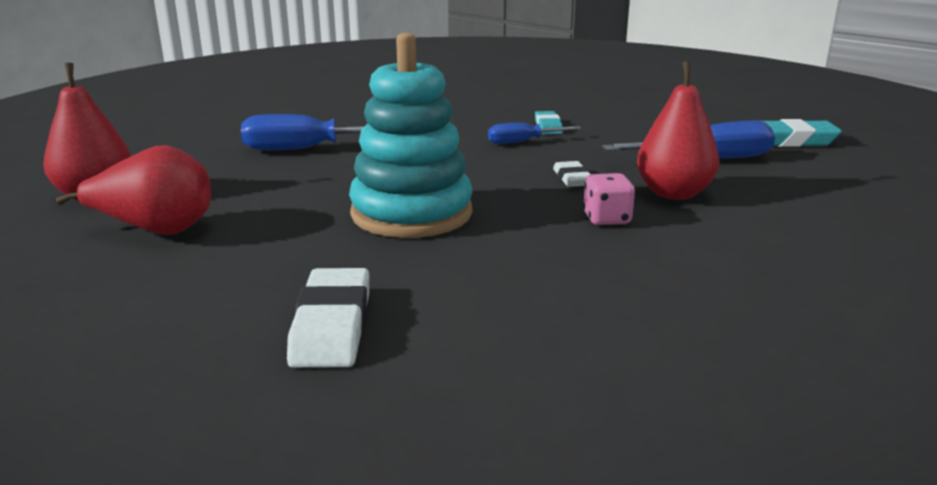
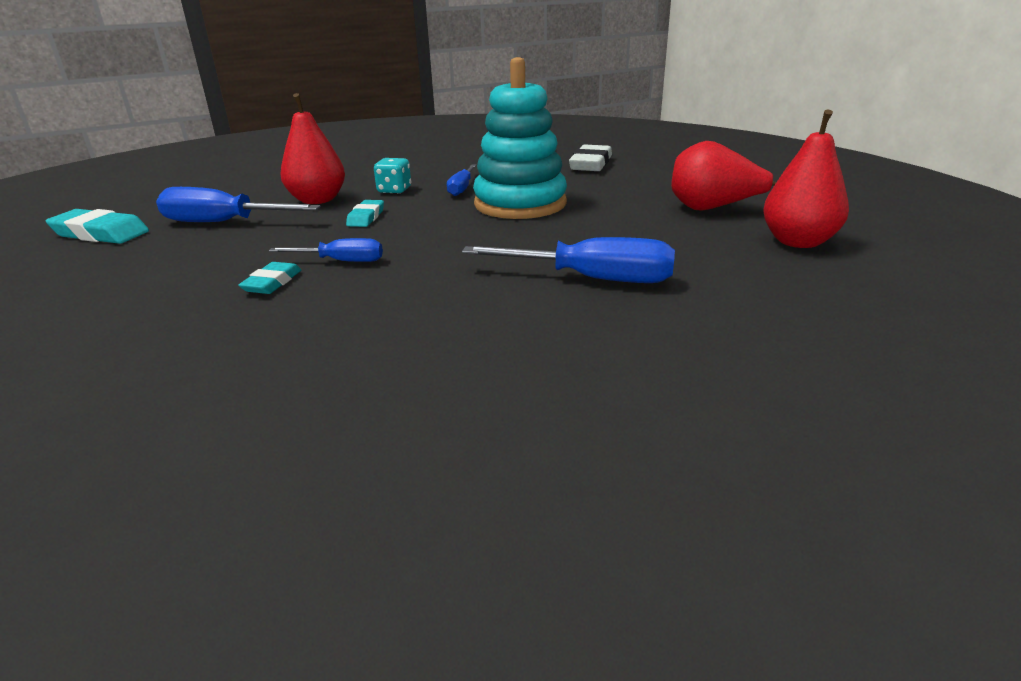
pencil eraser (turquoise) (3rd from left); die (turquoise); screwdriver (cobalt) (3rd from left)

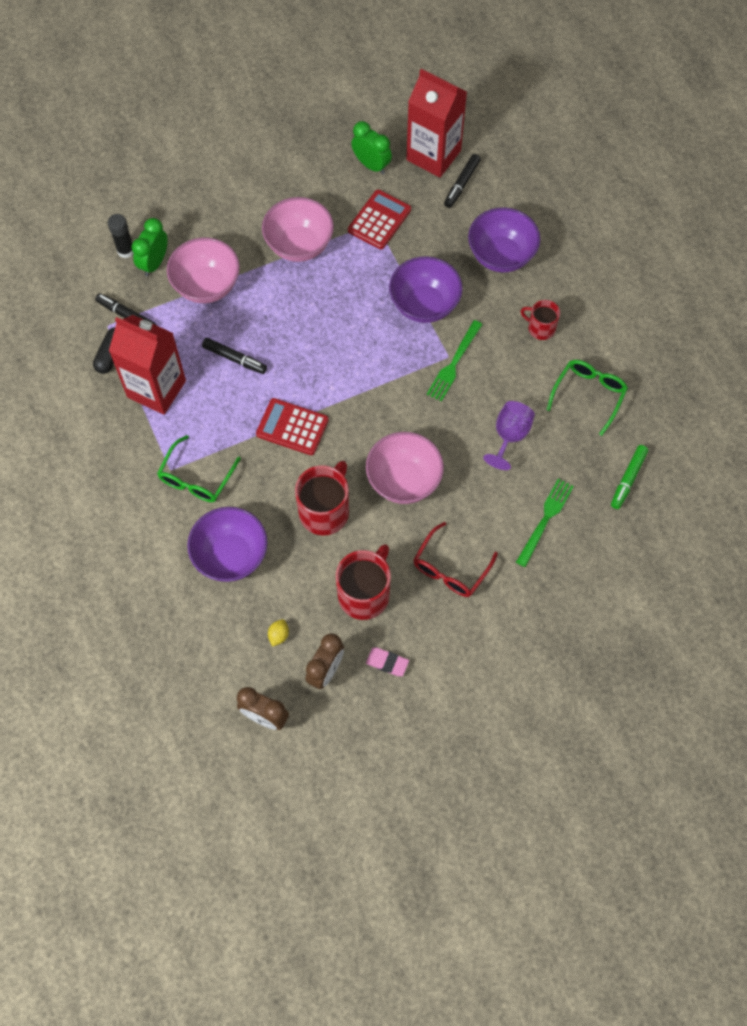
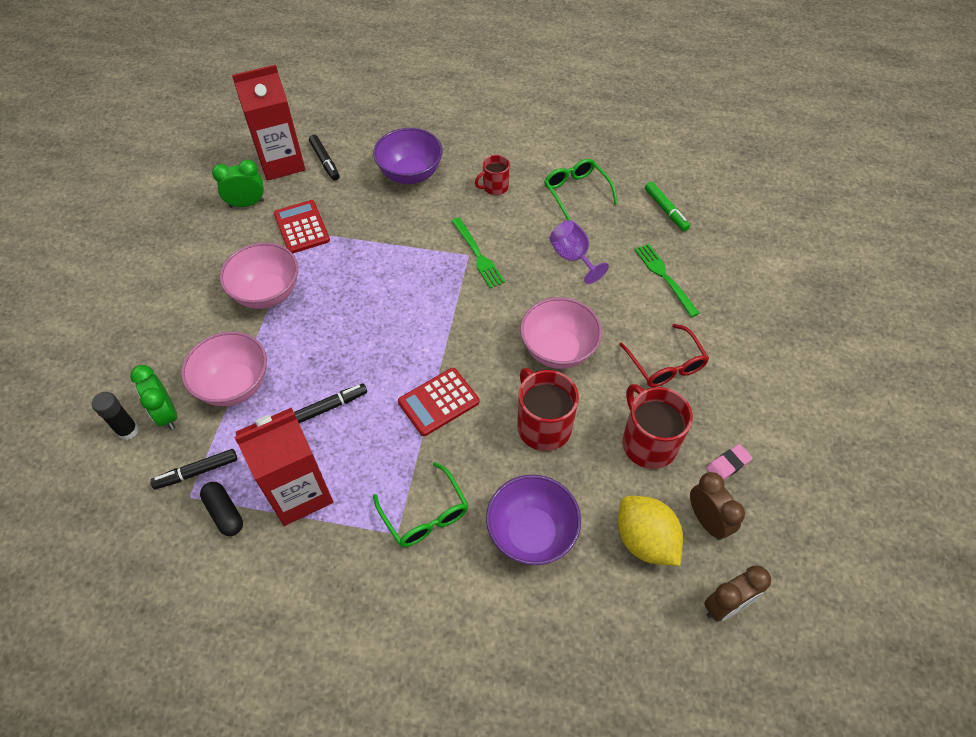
lemon (yellow); deep dish (violet) (2nd from left in the first image)

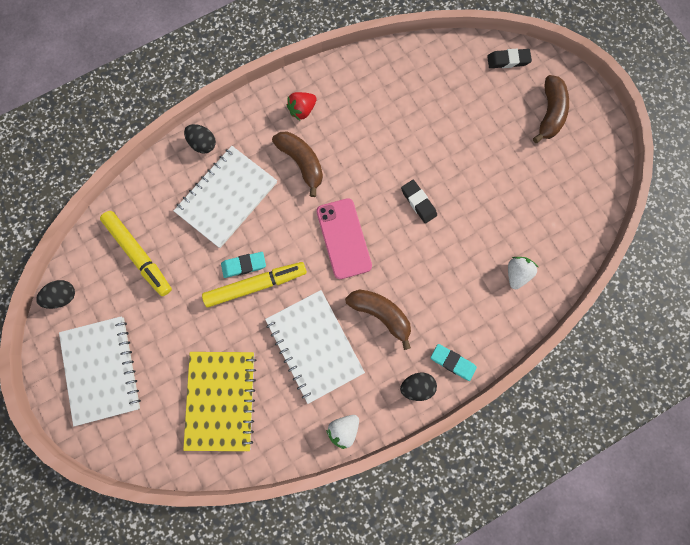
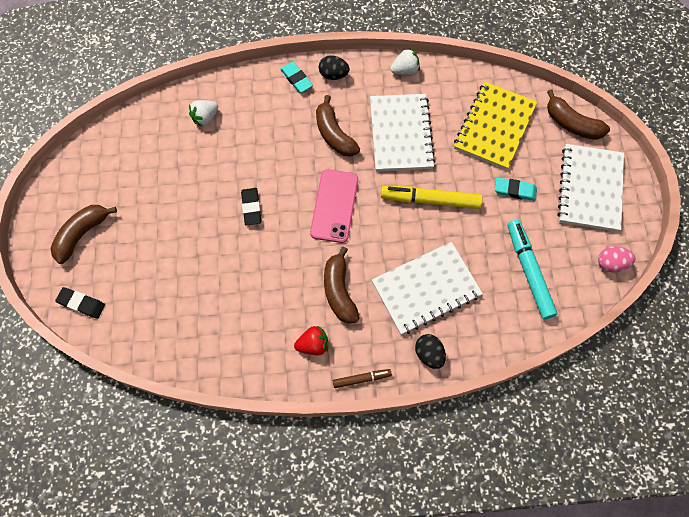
egg (rose-pink); marker pen (turquoise); pencil eraser (turquoise) (2nd from left); marker pen (brown); toy banana (brown) (4th from left)

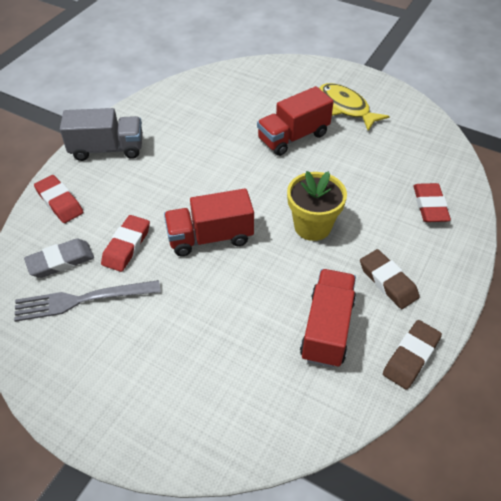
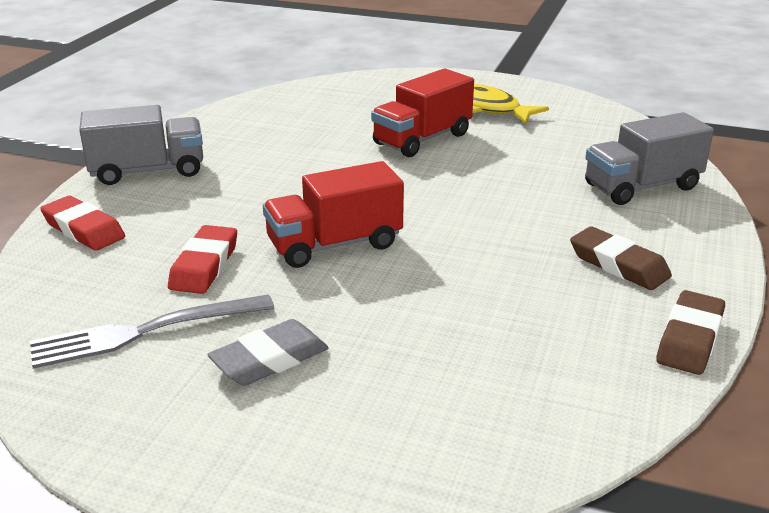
pencil eraser (grey); flower pot (yellow); lorry (red) (3rd from left in the first image); lorry (grey) (2nd from left)

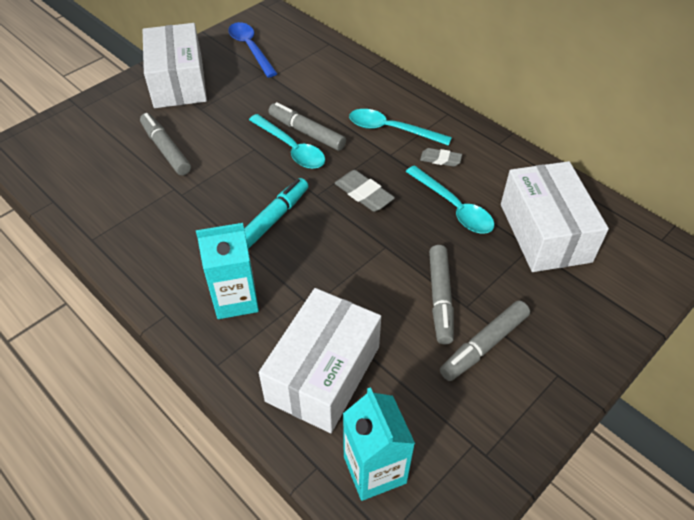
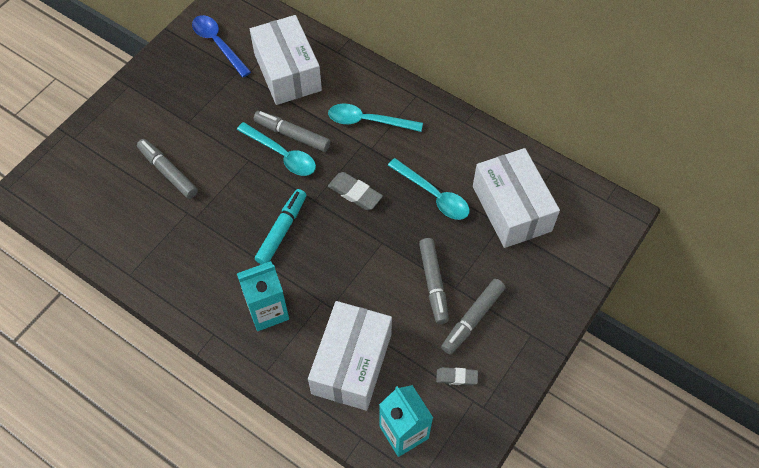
parcel (snow-white) (1st from left); pencil eraser (grey) (2nd from left)

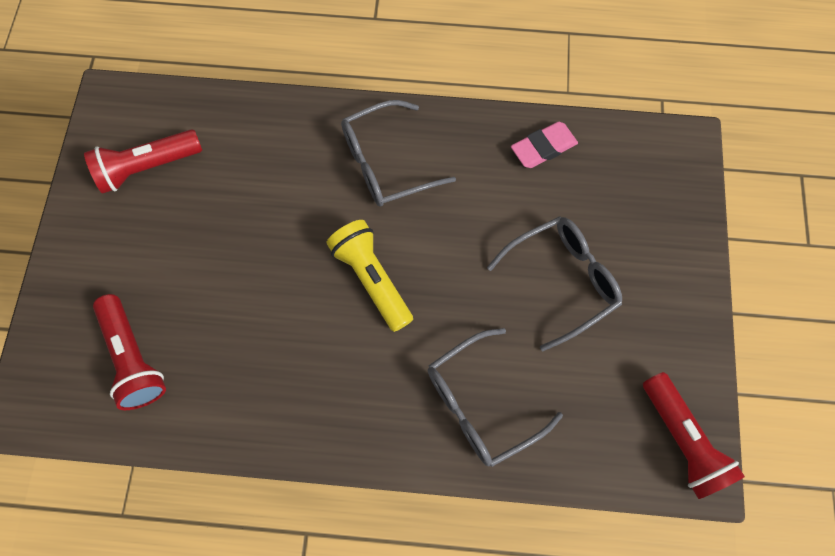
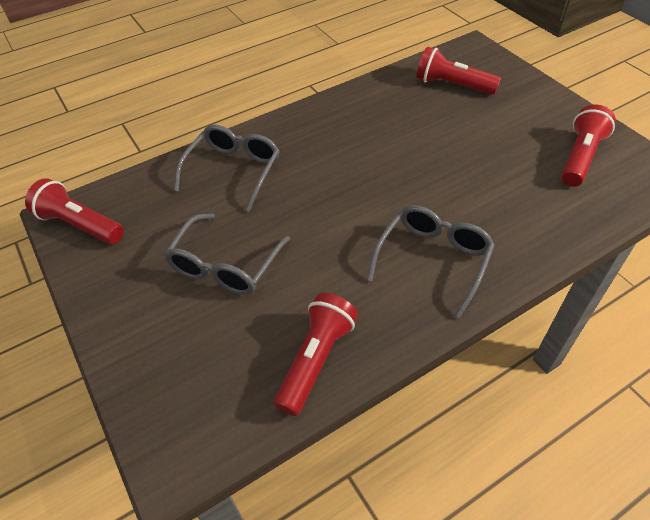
pocket torch (yellow); pocket torch (red) (2nd from left)

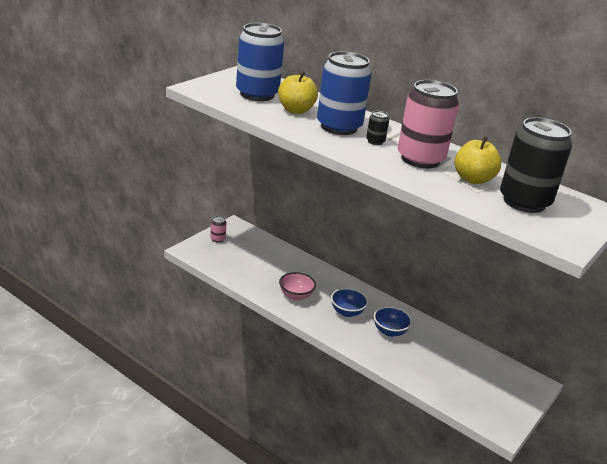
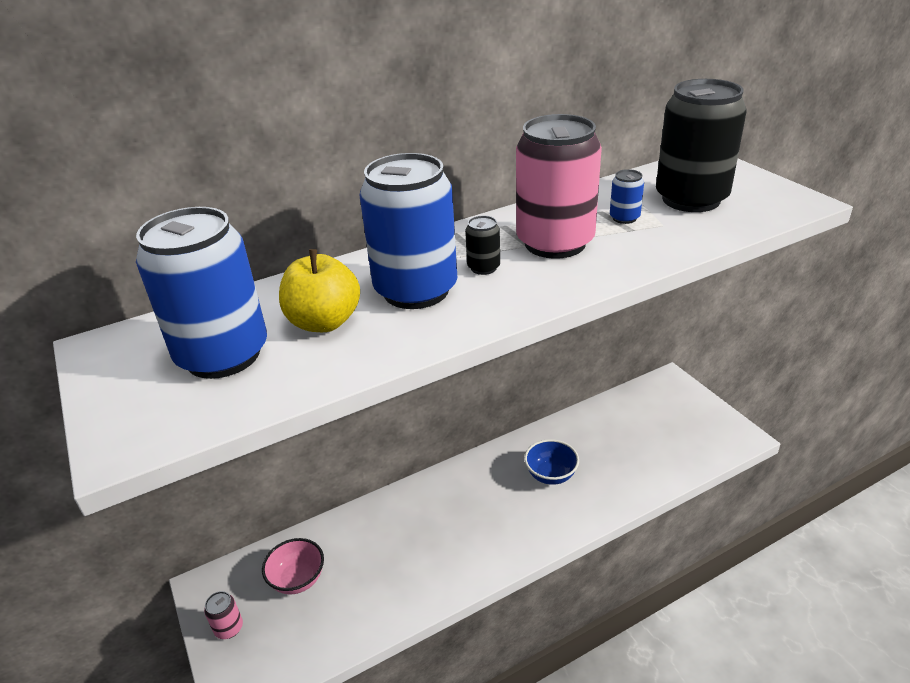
deep dish (rose-pink); deep dish (cobalt) (1st from left in the first image); can (cobalt) (3rd from left)

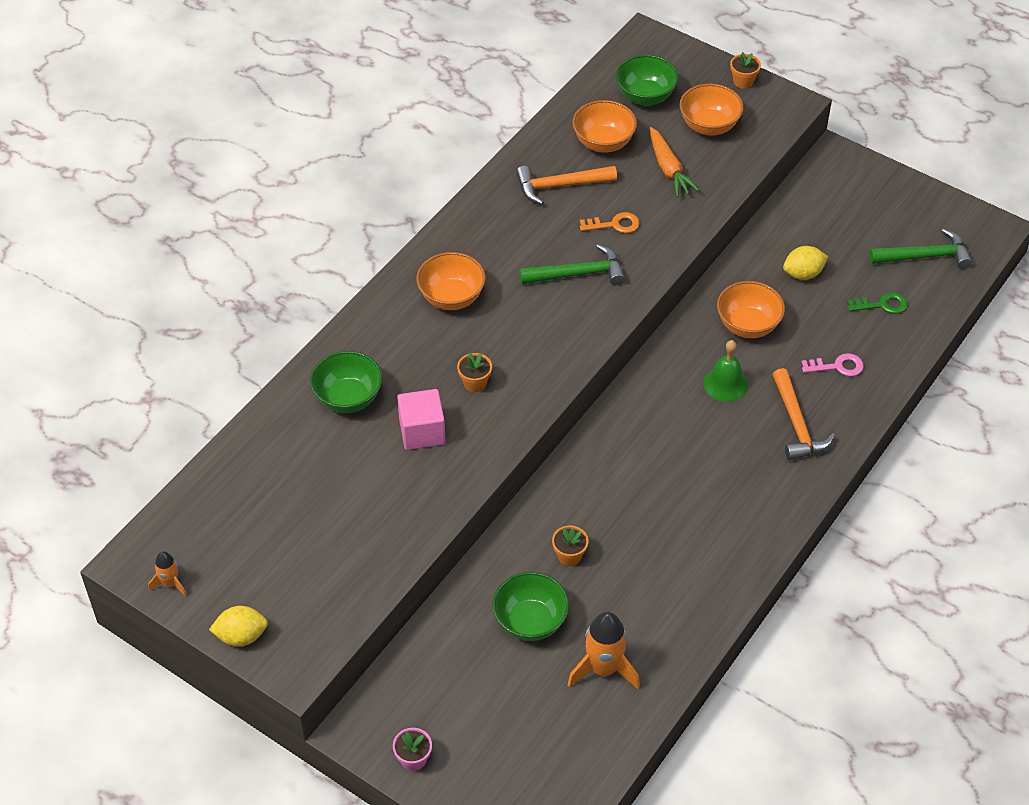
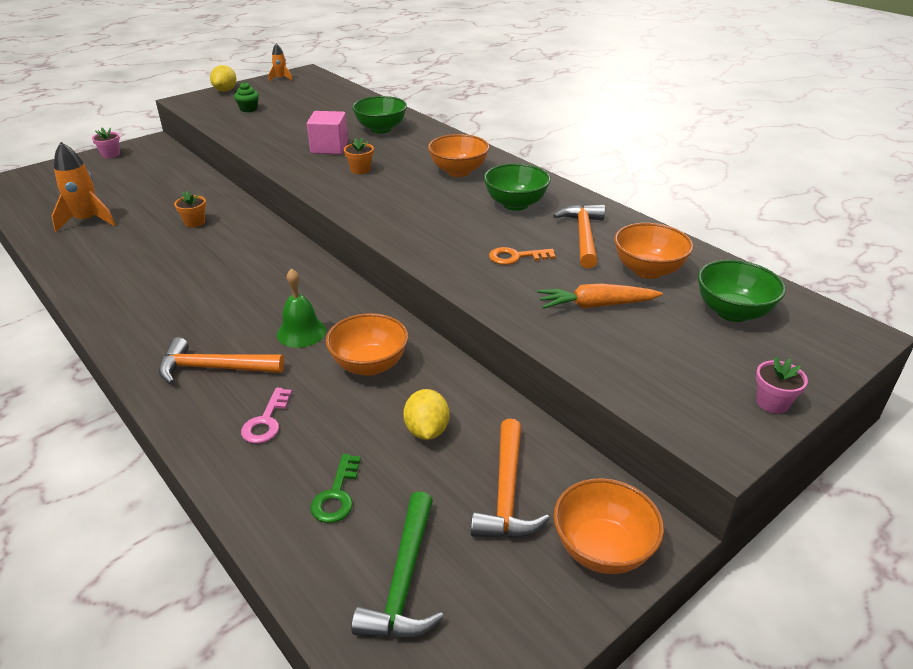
deep dish (leaf-green) (2nd from left); carpenter's hammer (leaf-green) (1st from left in the first image); latchkey (orange); deep dish (orange) (3rd from left); flower pot (rose-pink) (2nd from left); fairy cake (leaf-green); carpenter's hammer (orange) (2nd from left)

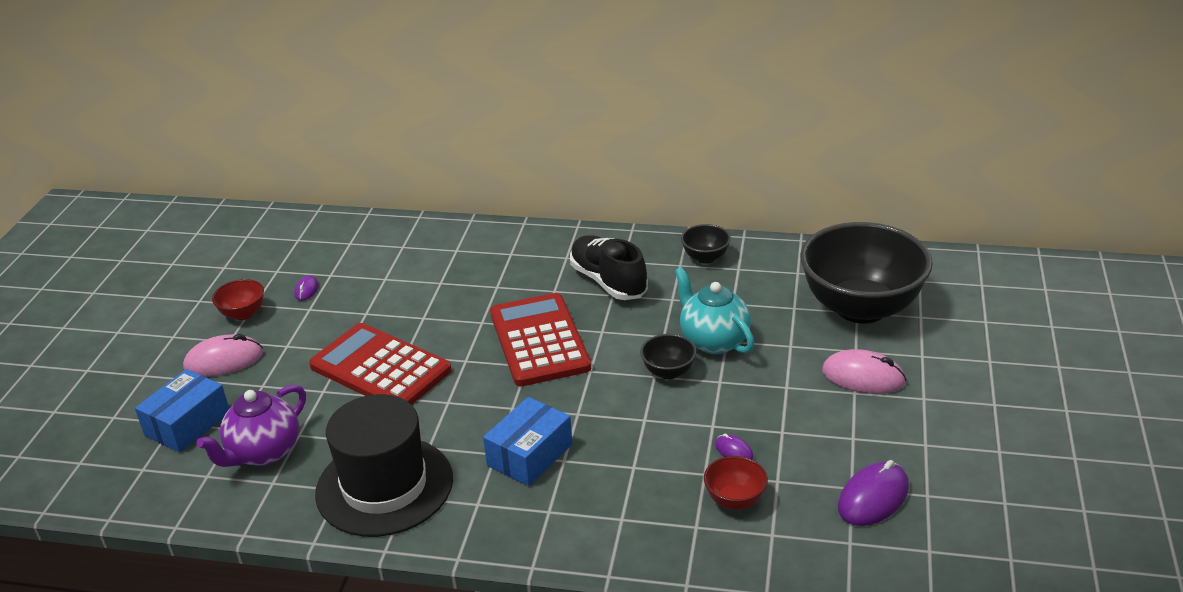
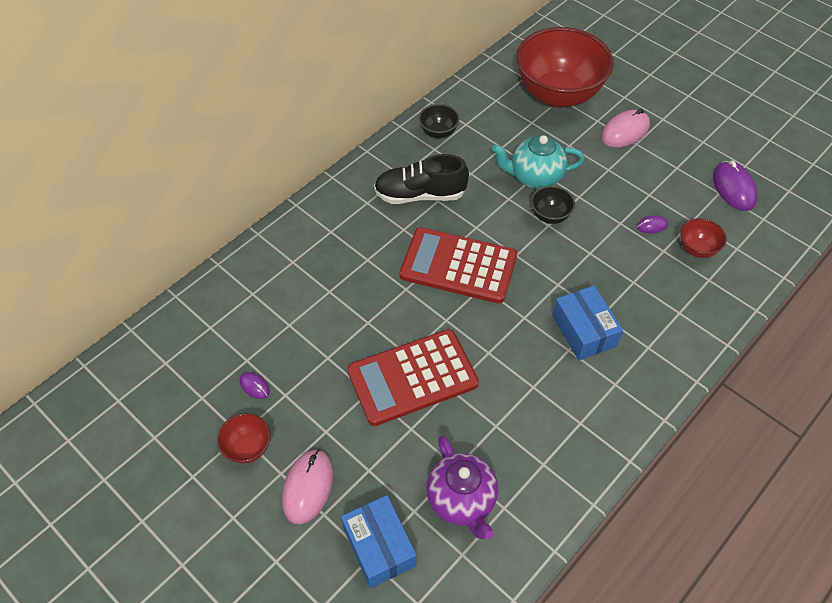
tall hat (black); deep dish (red) (2nd from left)

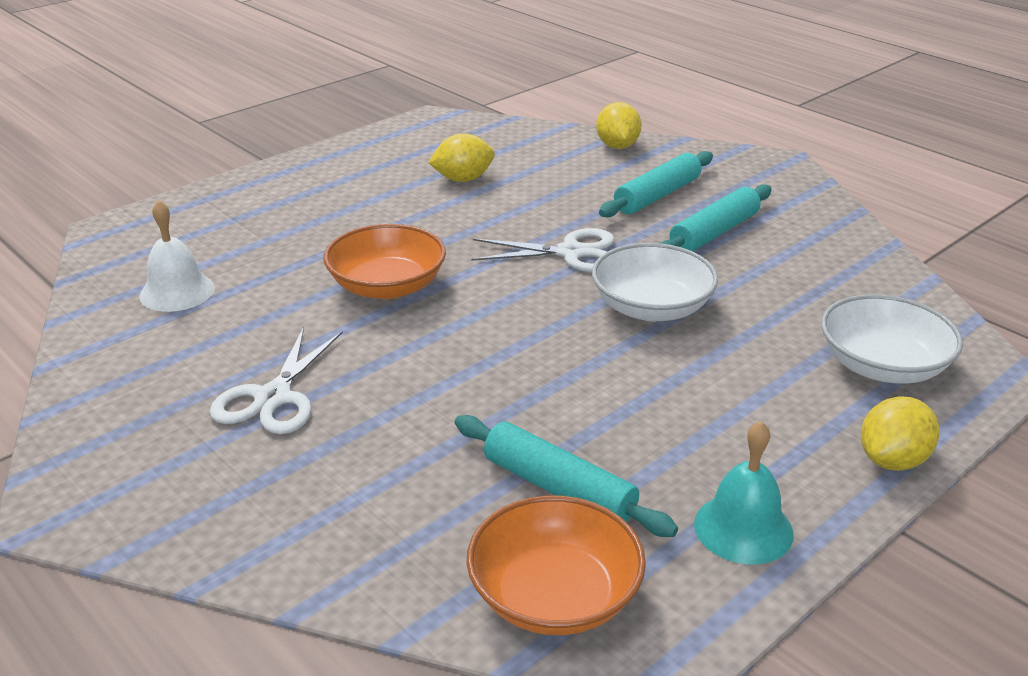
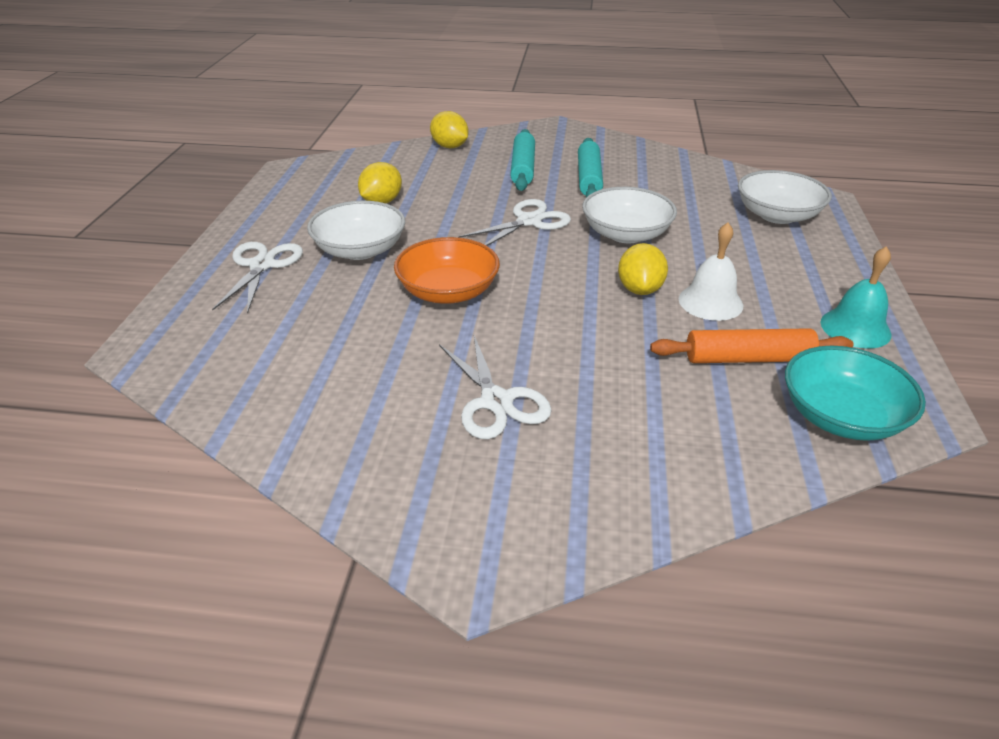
hand bell (snow-white); rolling pin (orange); deep dish (turquoise); lemon (yellow) (3rd from left); scissors (snow-white) (1st from left); deep dish (snow-white) (1st from left)

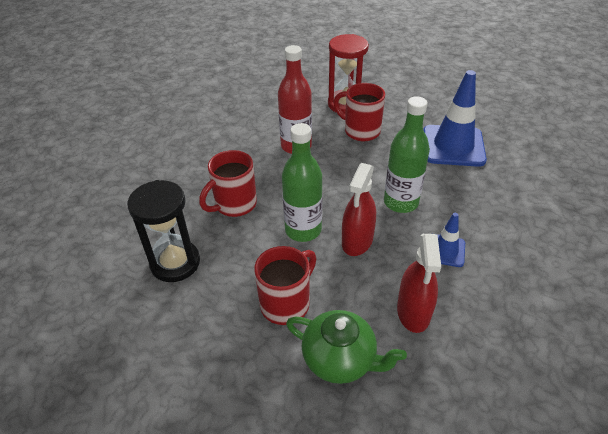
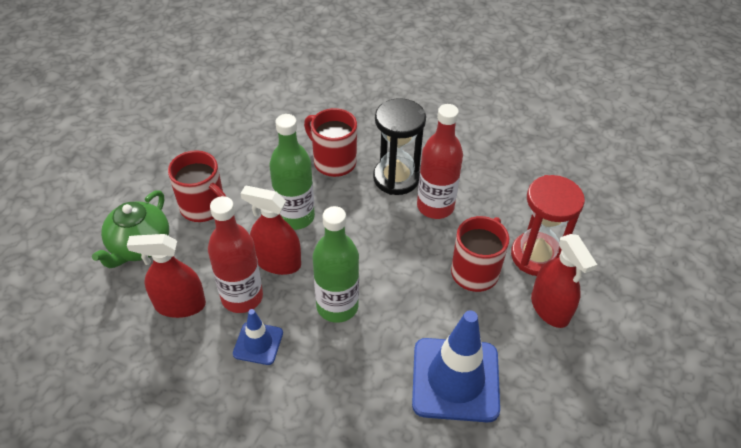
hourglass (black); drink bottle (red) (1st from left); spray bottle (red) (3rd from left)

